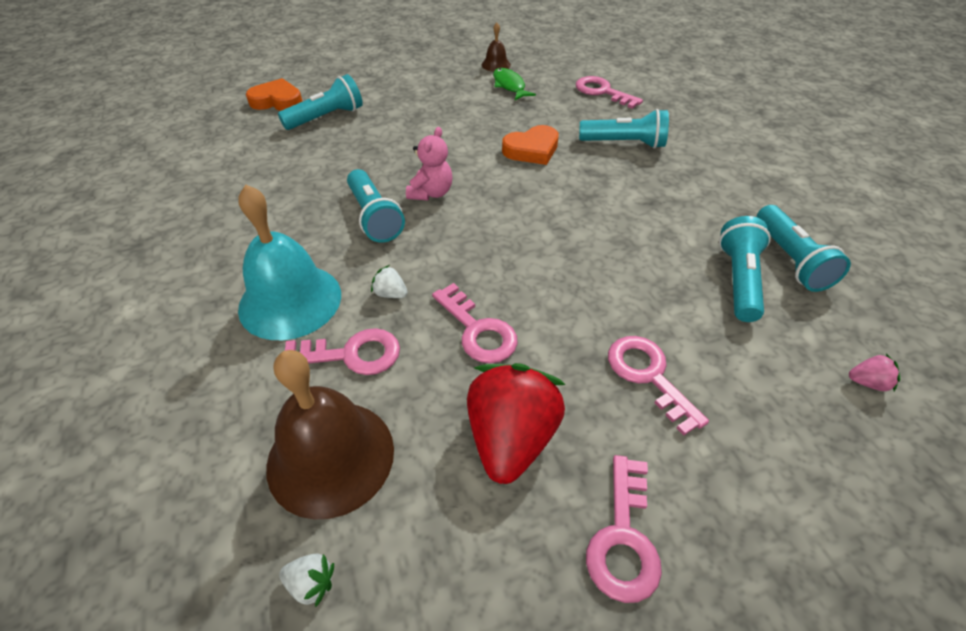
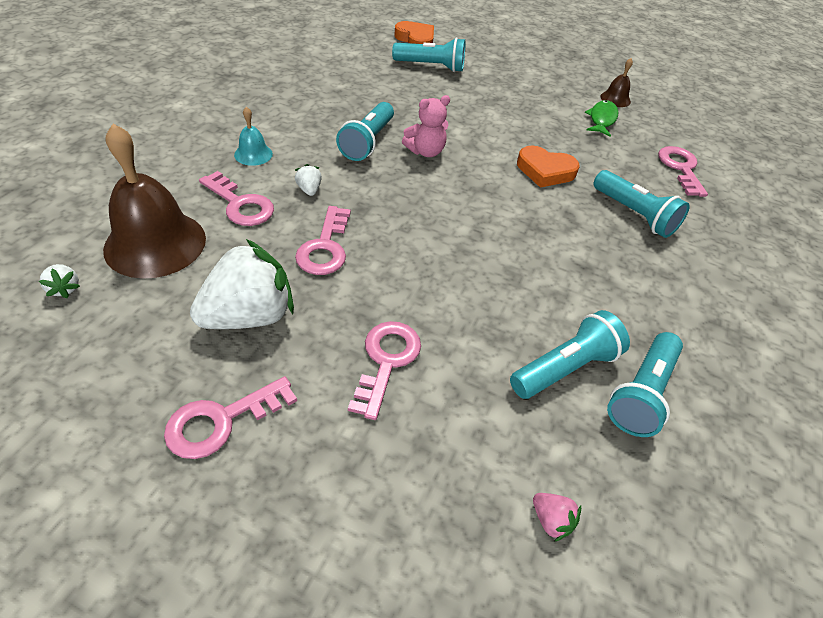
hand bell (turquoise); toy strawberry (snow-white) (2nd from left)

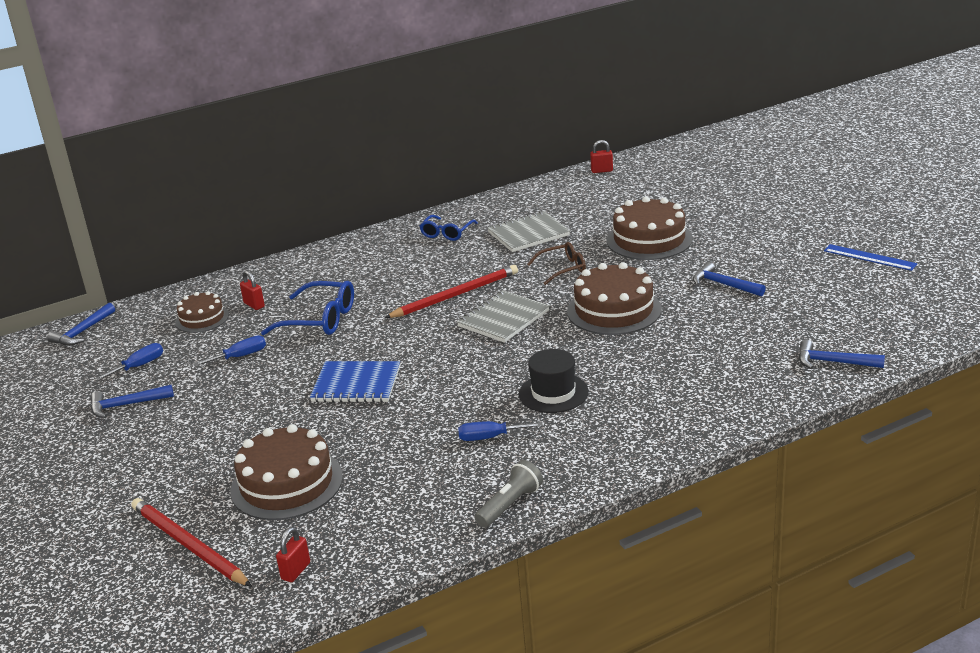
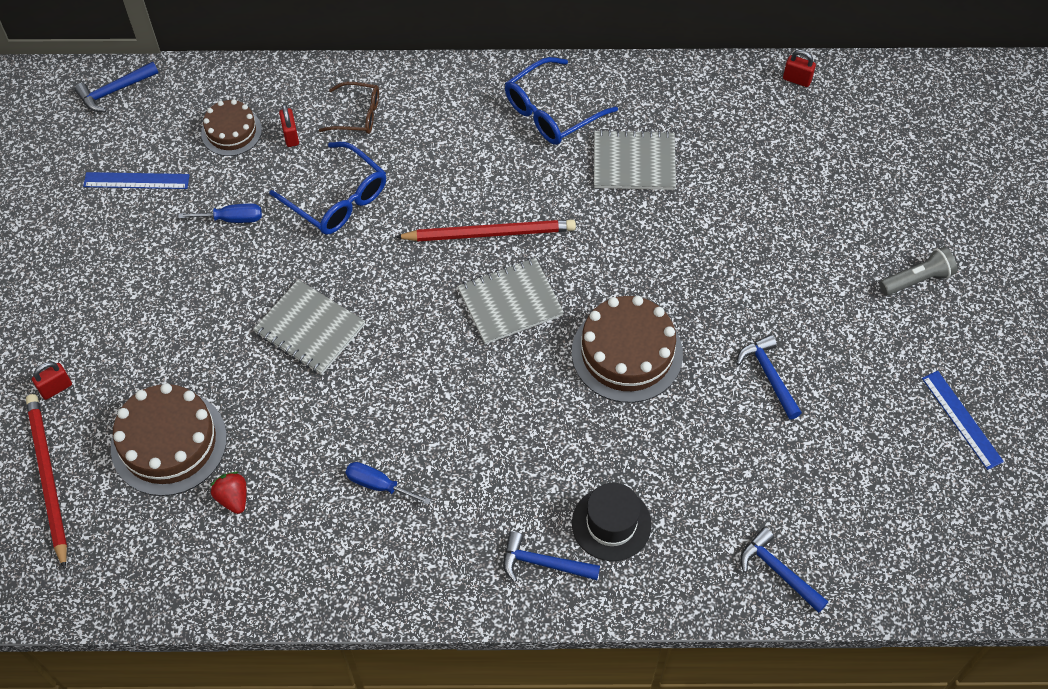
carpenter's hammer (cobalt) (2nd from left); straightedge (cobalt) (1st from left); small lock (red) (1st from left); exercise book (grey) (1st from left); eyeglasses (cobalt) (2nd from left); pocket torch (grey); tall hat (black); eyeglasses (brown); gateau (brown) (4th from left in the first image); toy strawberry (red)

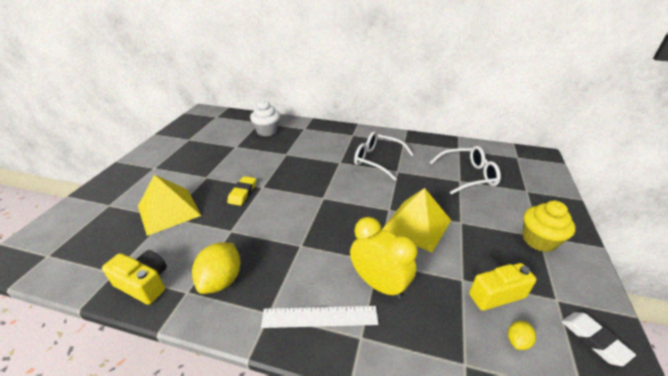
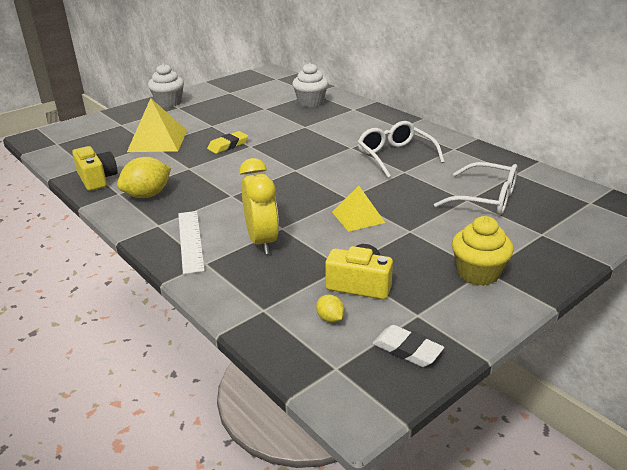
straightedge (snow-white); pyramid shape (yellow) (2nd from left); lemon (yellow) (2nd from left); pencil eraser (snow-white); fairy cake (snow-white) (1st from left)

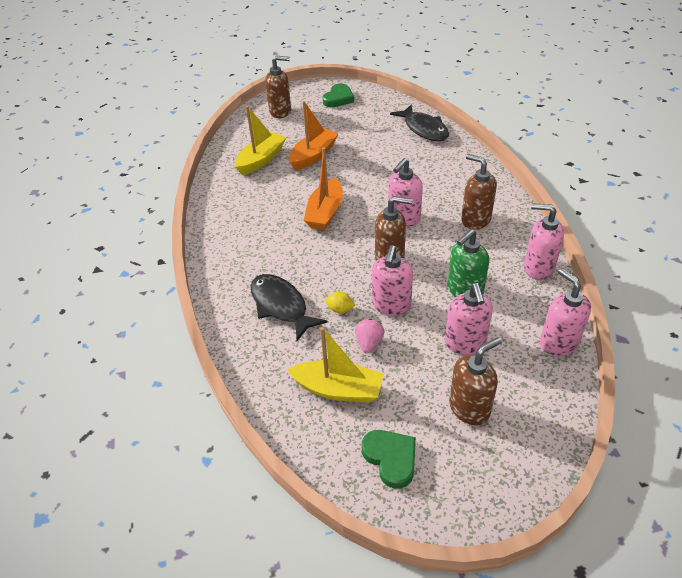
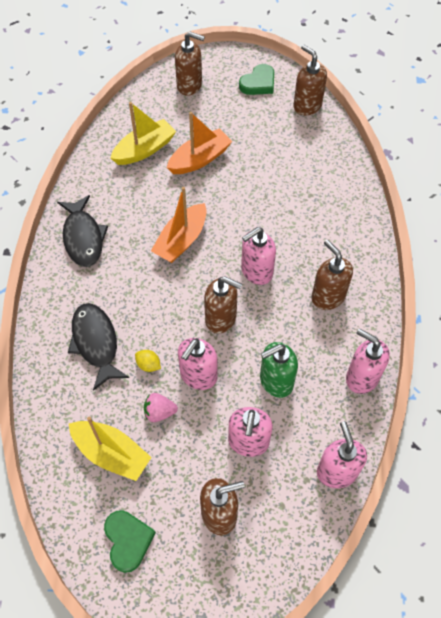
toy strawberry (rose-pink); fish (black) (1st from left); soap pump (brown) (4th from left)

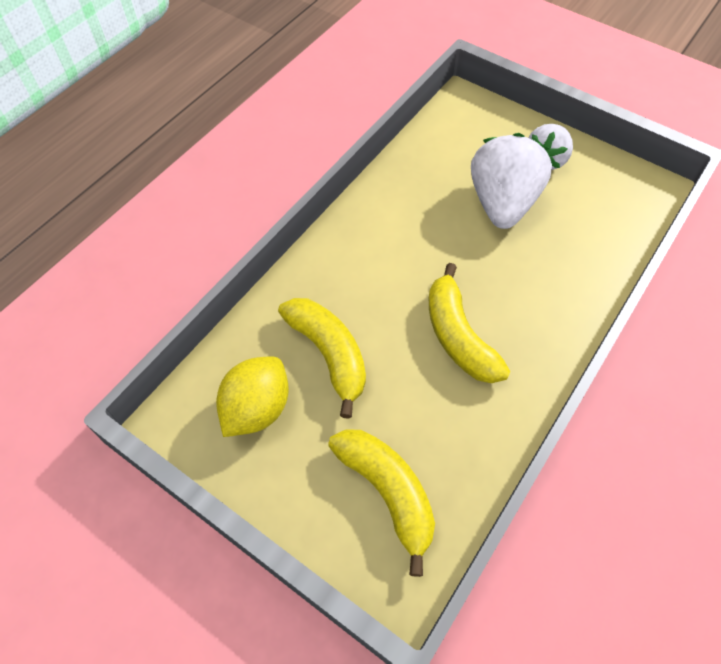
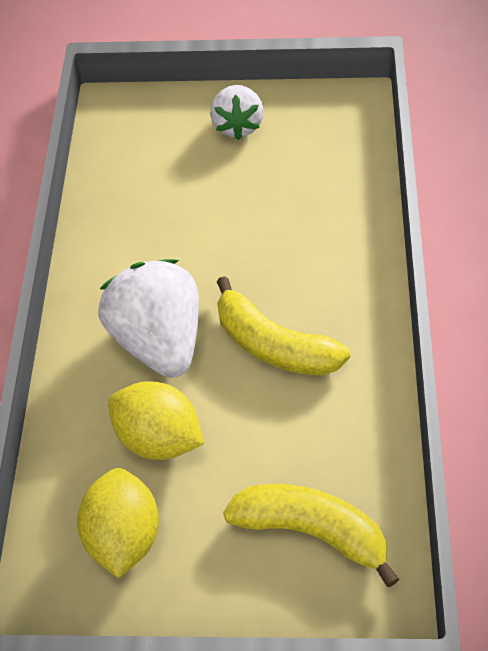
lemon (yellow) (2nd from left); toy strawberry (snow-white) (1st from left)

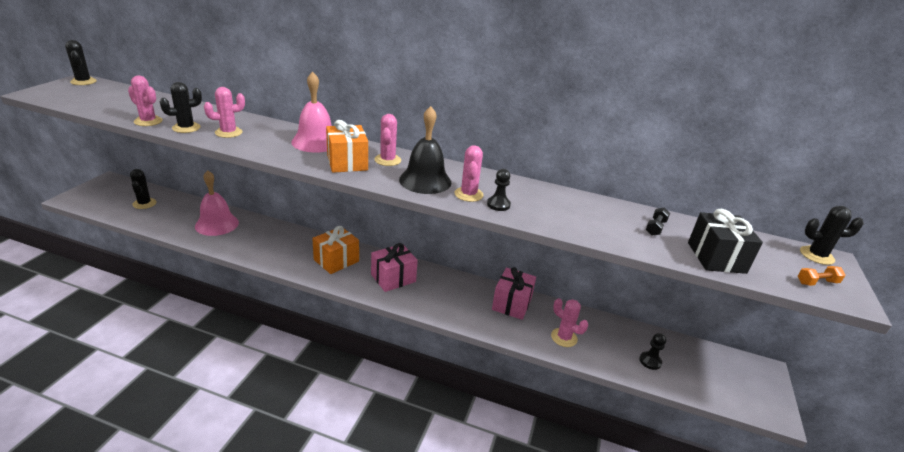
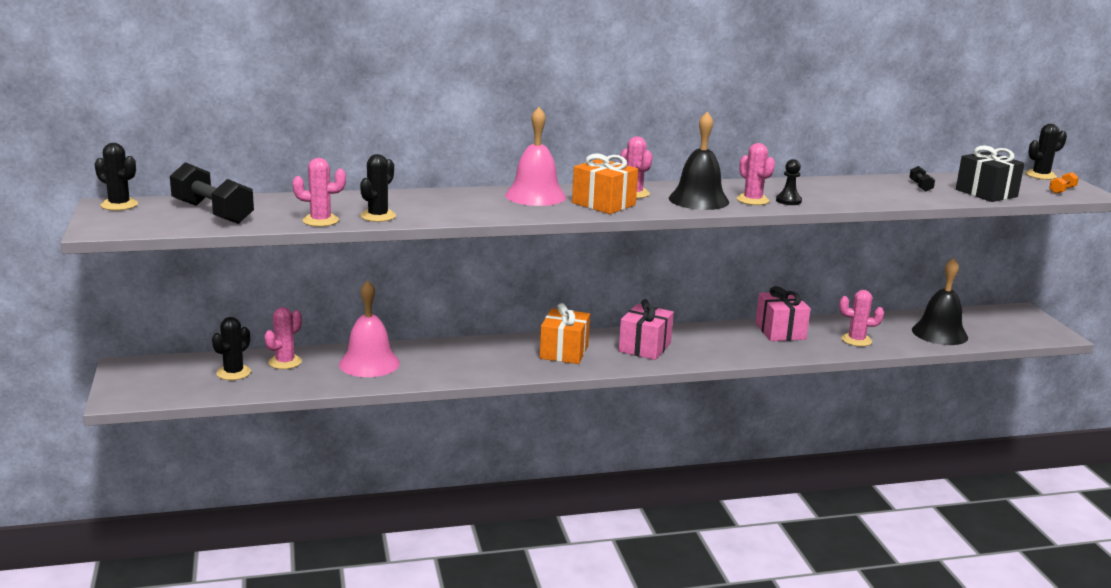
saguaro cactus (black) (2nd from left); saguaro cactus (rose-pink) (1st from left); hand bell (black) (2nd from left); dumbbell (black) (1st from left)

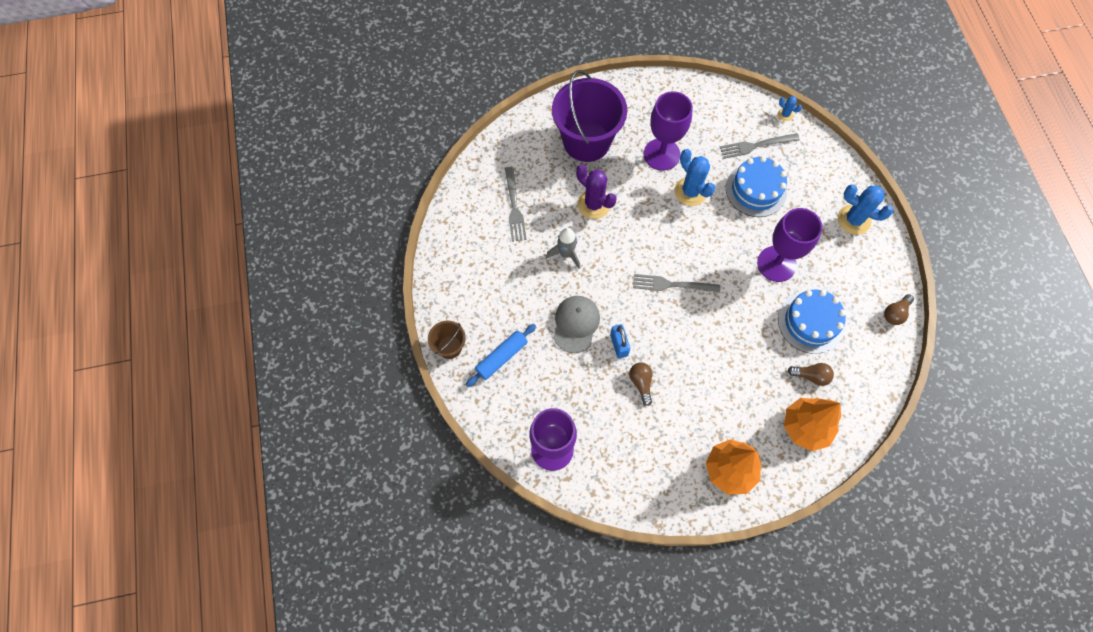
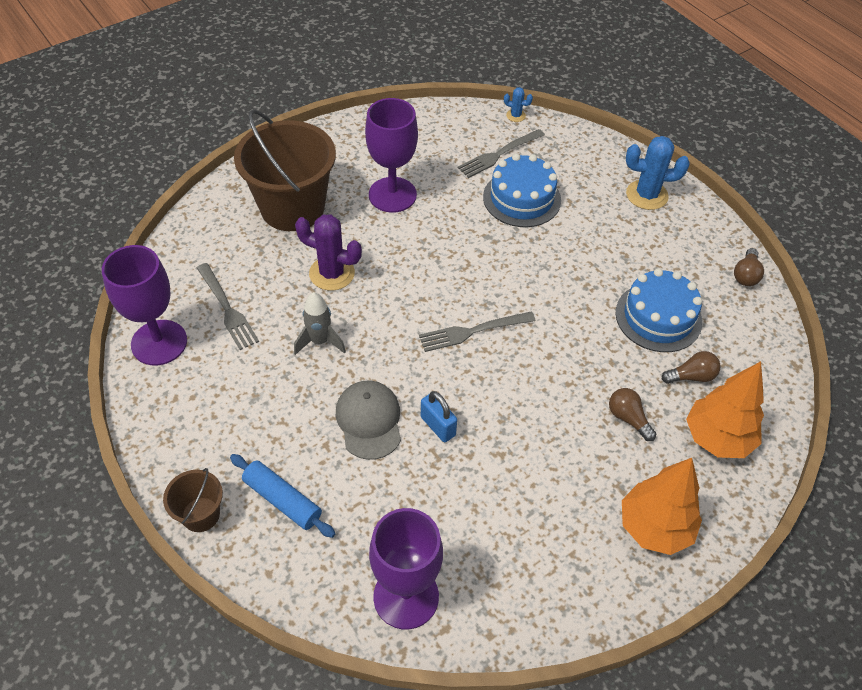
rolling pin (cobalt); sand bucket (brown) (2nd from left); light bulb (brown) (1st from left); saguaro cactus (cobalt) (1st from left in the first image); goblet (violet) (1st from left)

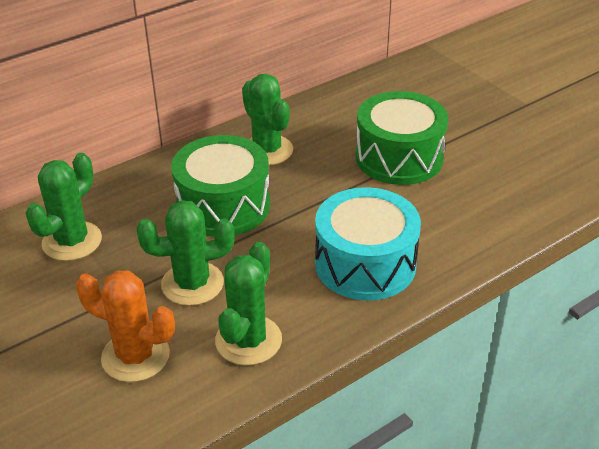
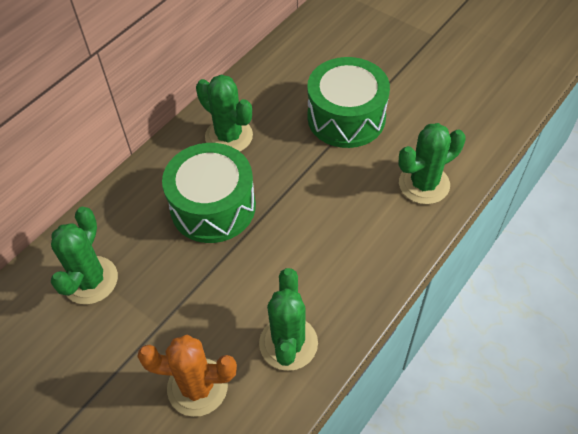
saguaro cactus (leaf-green) (4th from left); snare drum (turquoise)

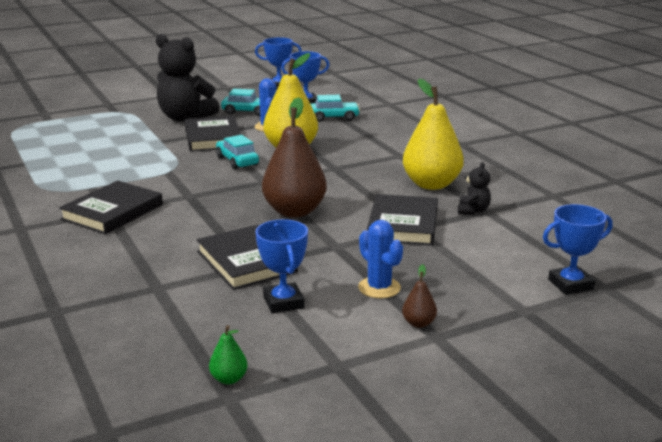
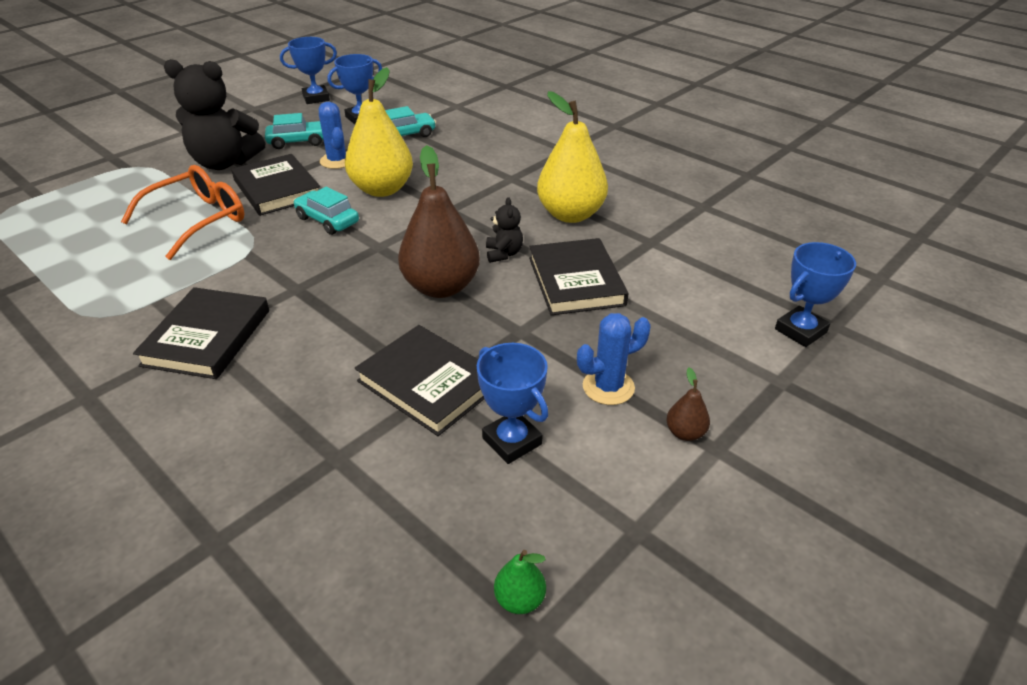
saguaro cactus (cobalt) (2nd from left); stuffed bear (black) (2nd from left); eyeglasses (orange)

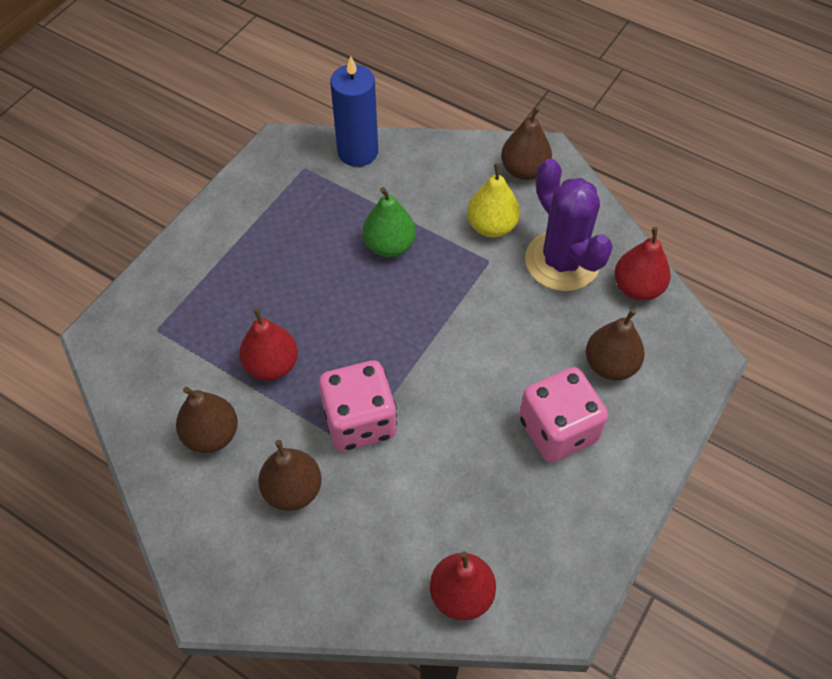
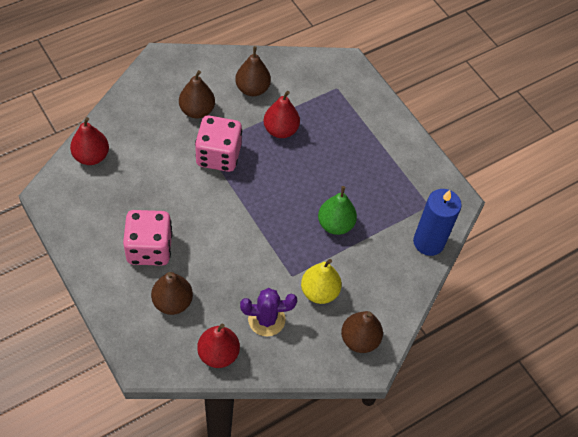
saguaro cactus (violet)

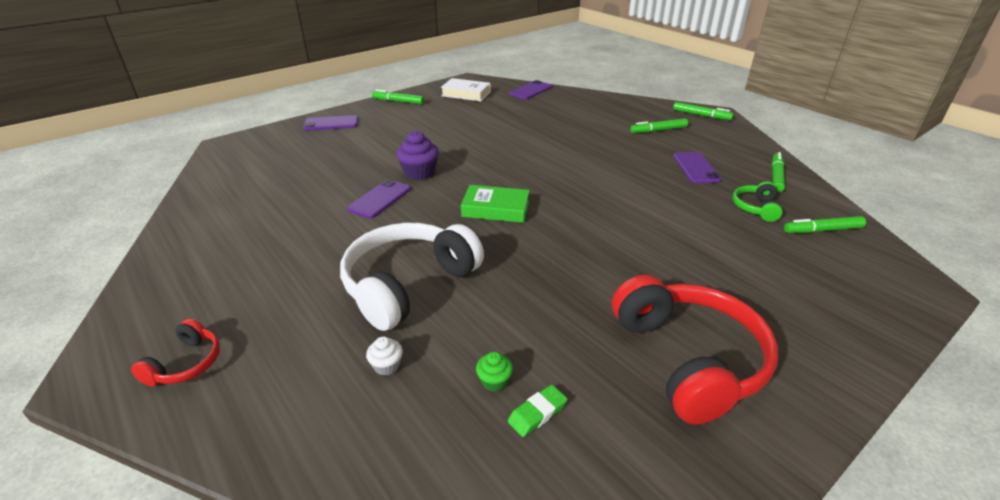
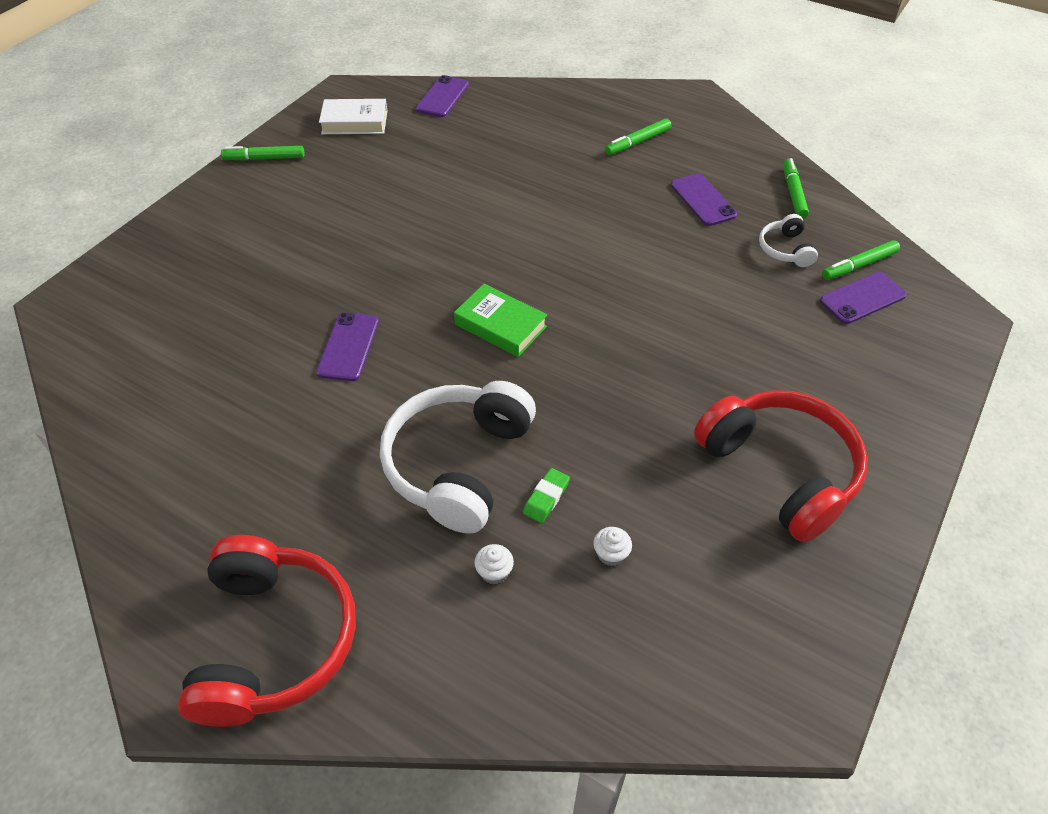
over-ear headphones (red) (1st from left); phone (violet) (4th from left); fairy cake (violet); book (leaf-green); fairy cake (snow-white) (2nd from left); pencil eraser (leaf-green); marker pen (leaf-green) (3rd from left in the first image); over-ear headphones (snow-white) (2nd from left)

